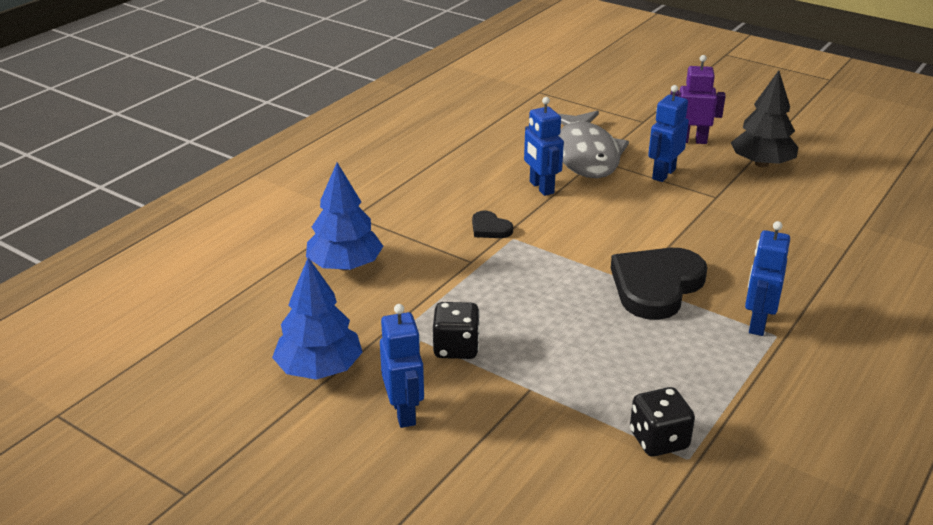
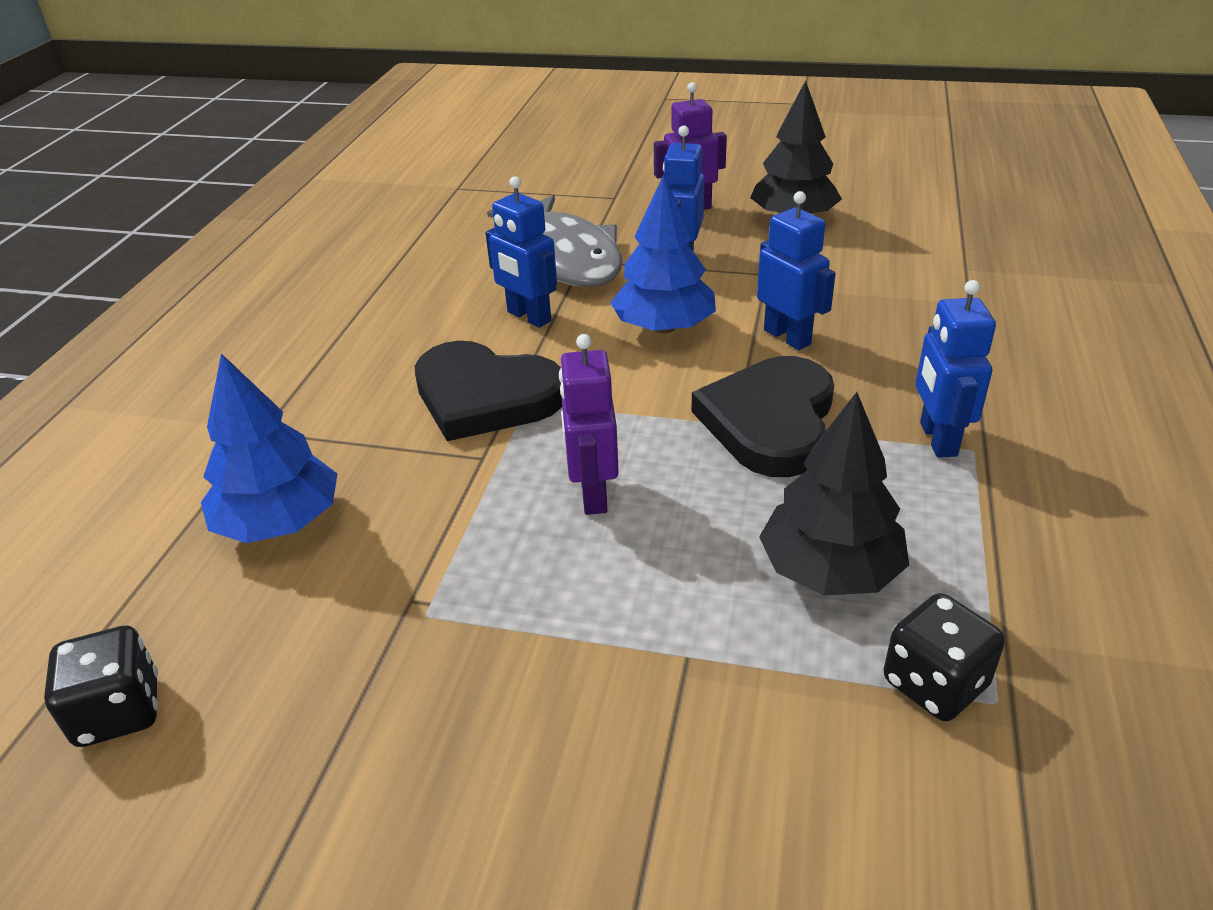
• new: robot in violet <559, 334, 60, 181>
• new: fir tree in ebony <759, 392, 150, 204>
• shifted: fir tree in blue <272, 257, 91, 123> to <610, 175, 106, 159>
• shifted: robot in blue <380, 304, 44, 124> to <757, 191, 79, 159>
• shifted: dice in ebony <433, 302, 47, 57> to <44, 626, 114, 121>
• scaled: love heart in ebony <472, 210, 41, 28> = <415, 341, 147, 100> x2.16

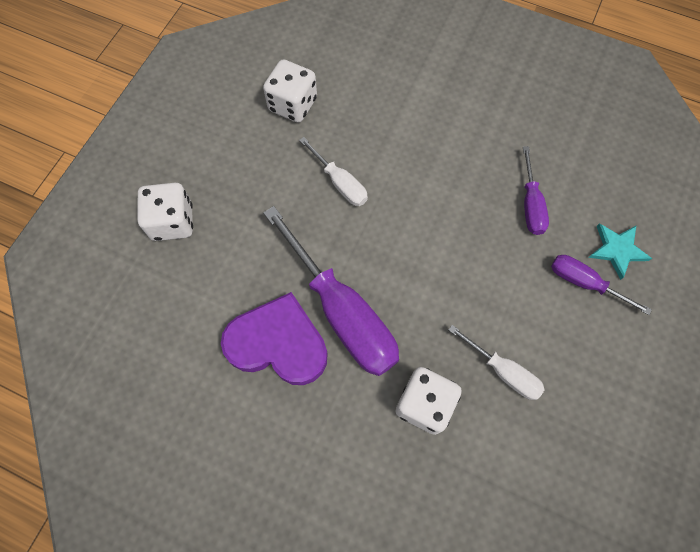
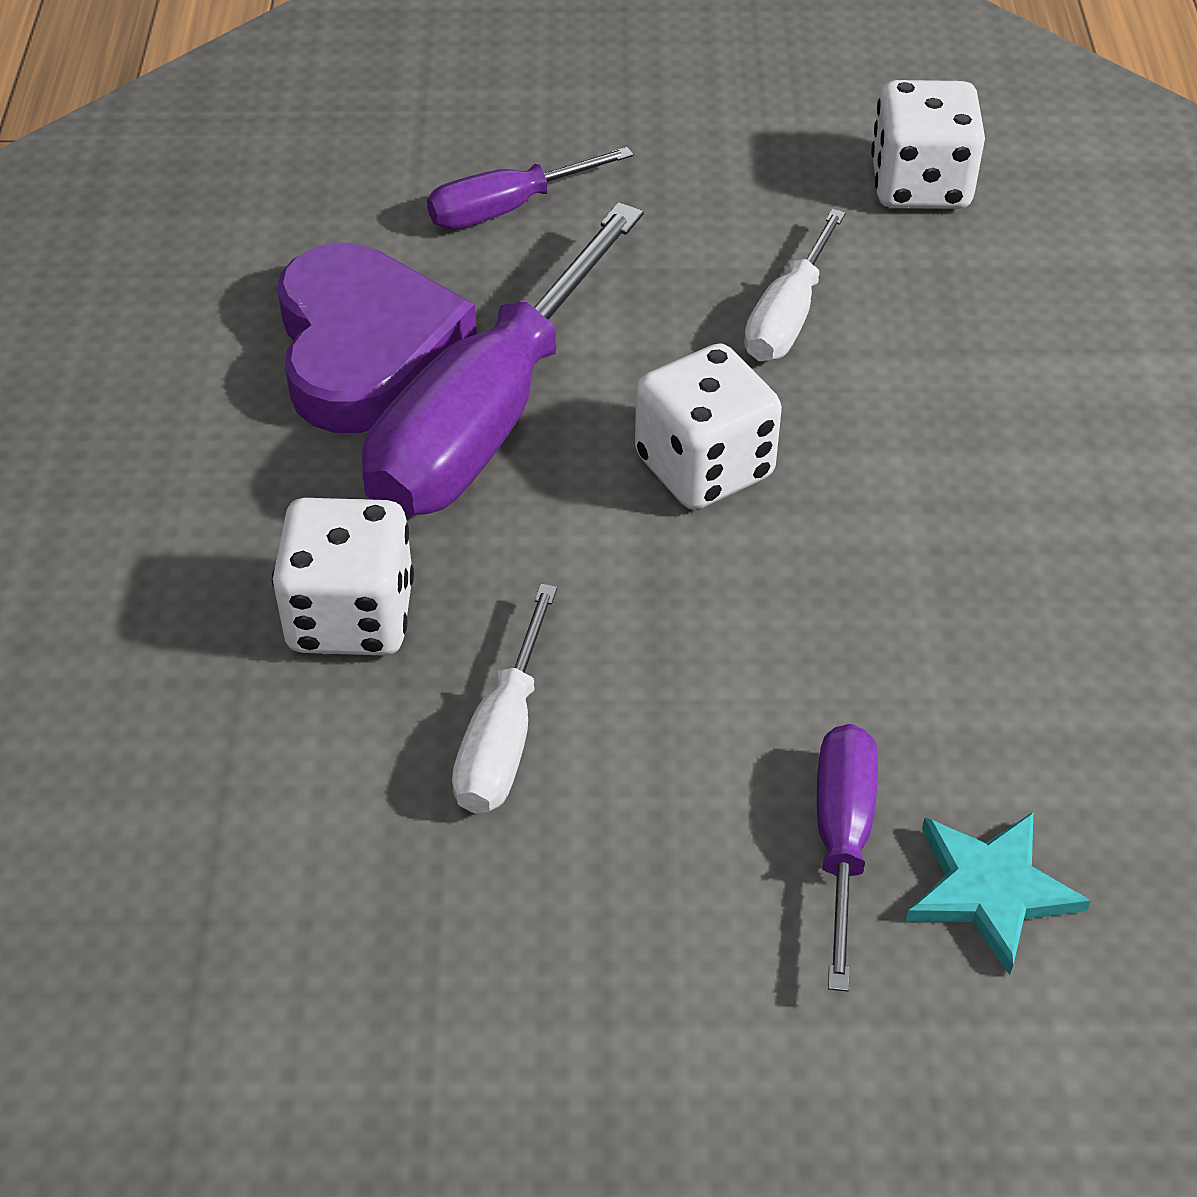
• shifted: dice in pure white <137, 183, 56, 58> to <635, 344, 147, 166>
• shifted: hand screwdriver in violet <523, 146, 26, 89> to <427, 147, 207, 82>

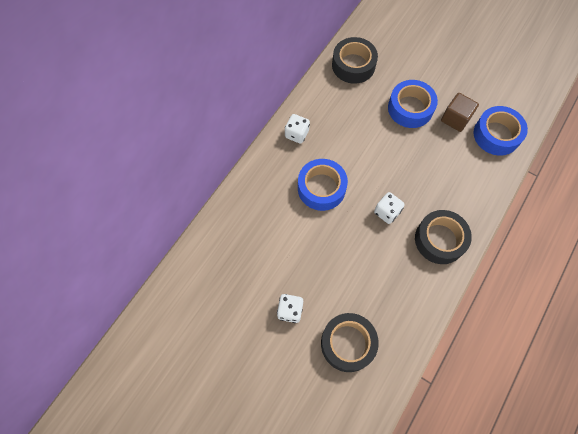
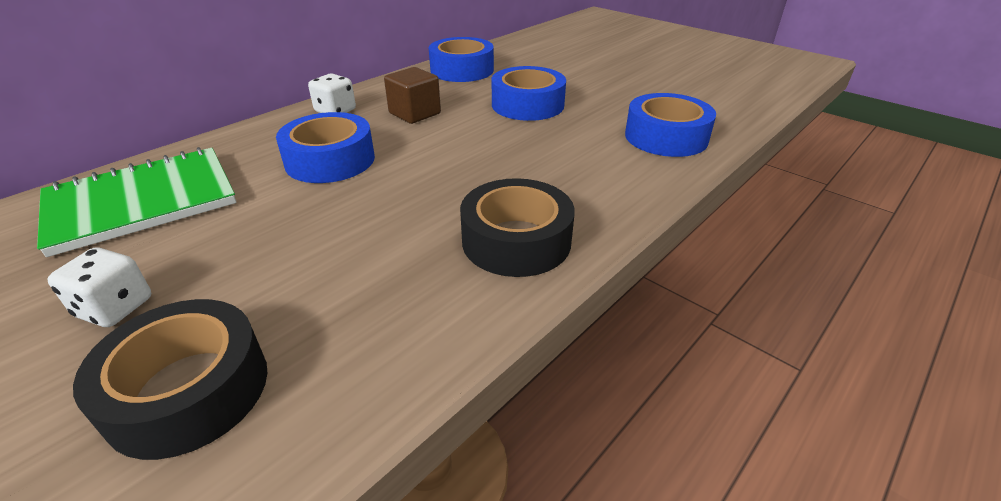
• gone: dice in pure white <374, 192, 31, 32>
• new: notepad in green <37, 147, 200, 110>
• shifted: cube in brown <441, 93, 38, 39> to <384, 67, 57, 57>
• repainted: sticky tape in ebony <332, 37, 46, 47> to sticky tape in blue <429, 37, 65, 45>

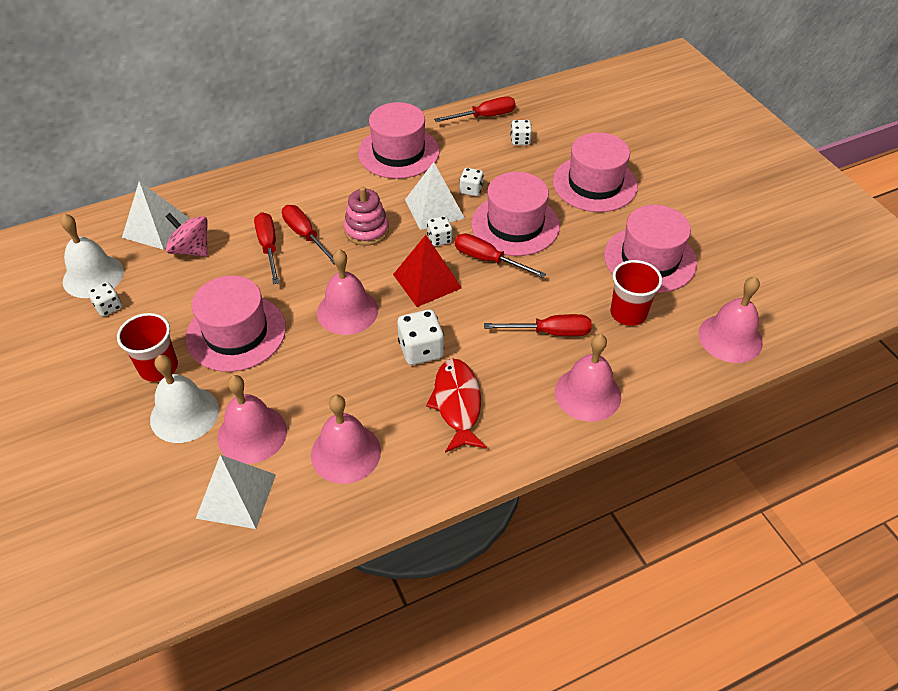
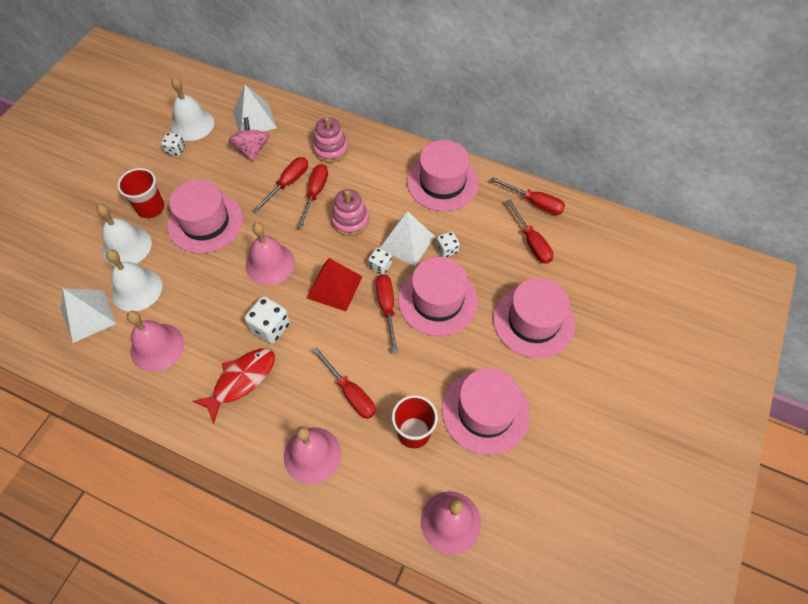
• new: stacking toy in rosy <313, 117, 35, 46>
• swapped: dice in pure white <510, 120, 22, 25> to hand screwdriver in red <506, 199, 48, 65>
• repainted: hand bell in rosy <217, 375, 70, 89> to hand bell in pure white <106, 250, 56, 62>

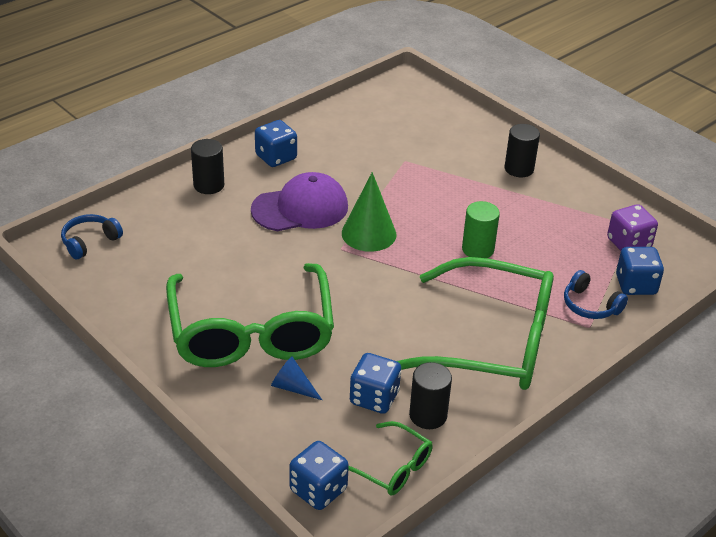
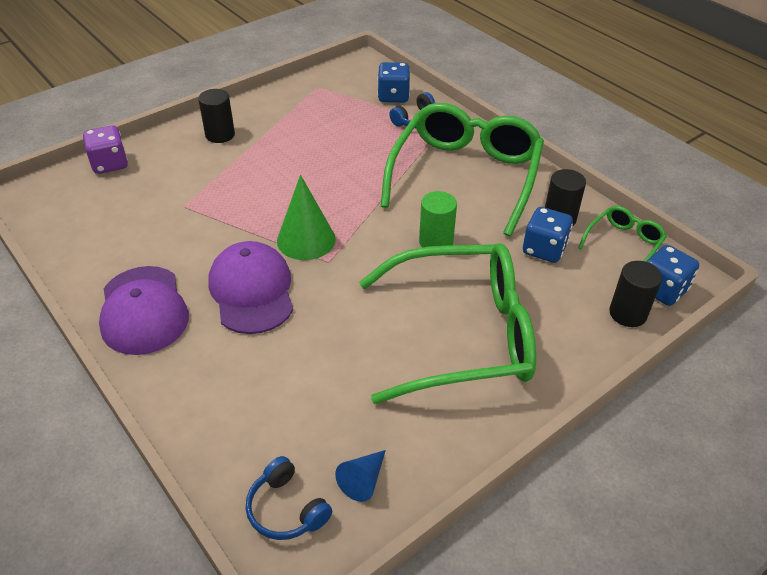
• shifted: cylinder in ebony <191, 139, 33, 55> to <609, 261, 53, 66>
• shifted: cone in blue <271, 357, 51, 43> to <335, 450, 51, 52>
• shifted: cylinder in green <462, 201, 38, 57> to <419, 191, 38, 57>
• shifted: dice in violet <607, 204, 51, 47> to <83, 125, 45, 49>
• swapped: dice in blue <255, 120, 42, 47> to baseball cap in violet <99, 266, 90, 89>

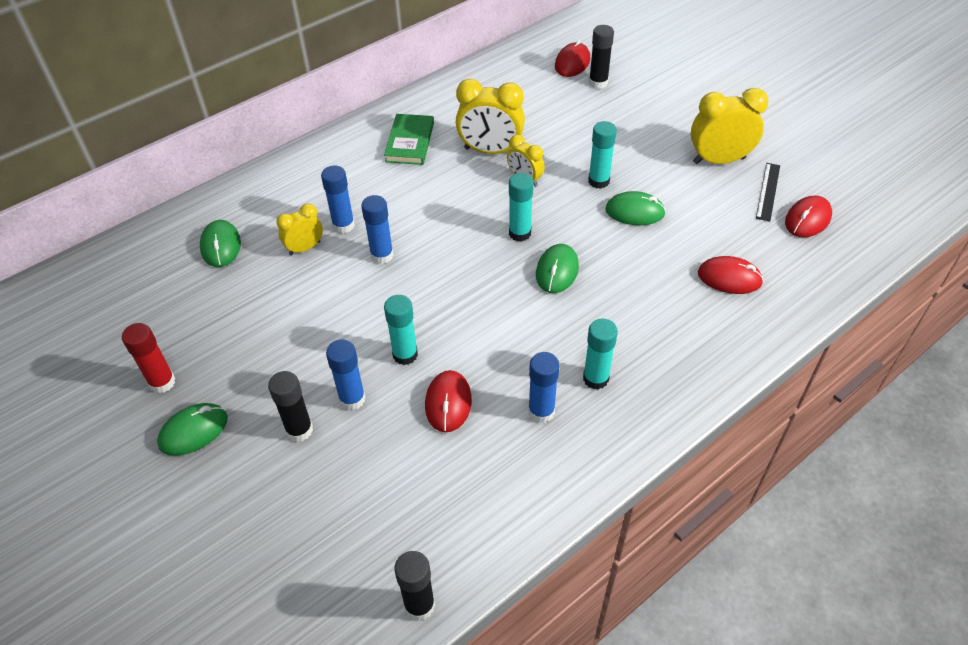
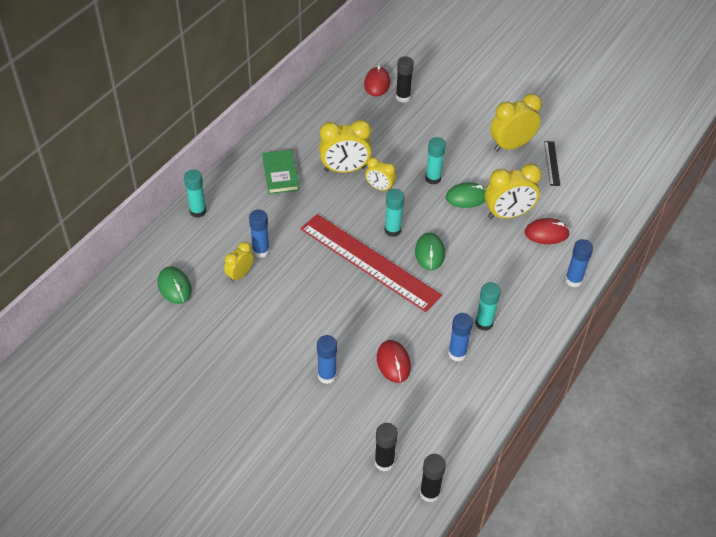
• gone: stick of glue in red <122, 323, 54, 70>
• gone: PC mouse in green <157, 403, 71, 53>
• gone: PC mouse in red <785, 195, 47, 42>
• new: straightedge in red <300, 214, 142, 98>
• new: alarm clock in bright yellow <485, 163, 57, 56>
• shifted: stick of glue in ebony <268, 371, 45, 71> to <374, 423, 24, 49>
• shifted: stick of glue in blue <361, 195, 33, 69> to <565, 239, 28, 48>
• shifted: stick of glue in teal <384, 295, 34, 70> to <184, 170, 22, 48>

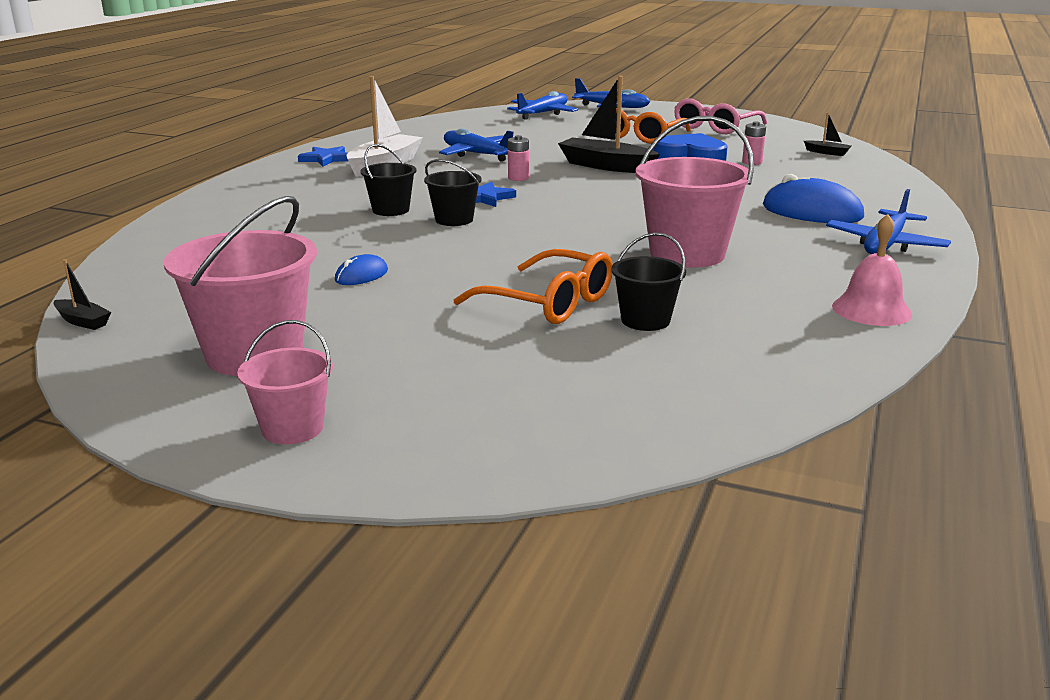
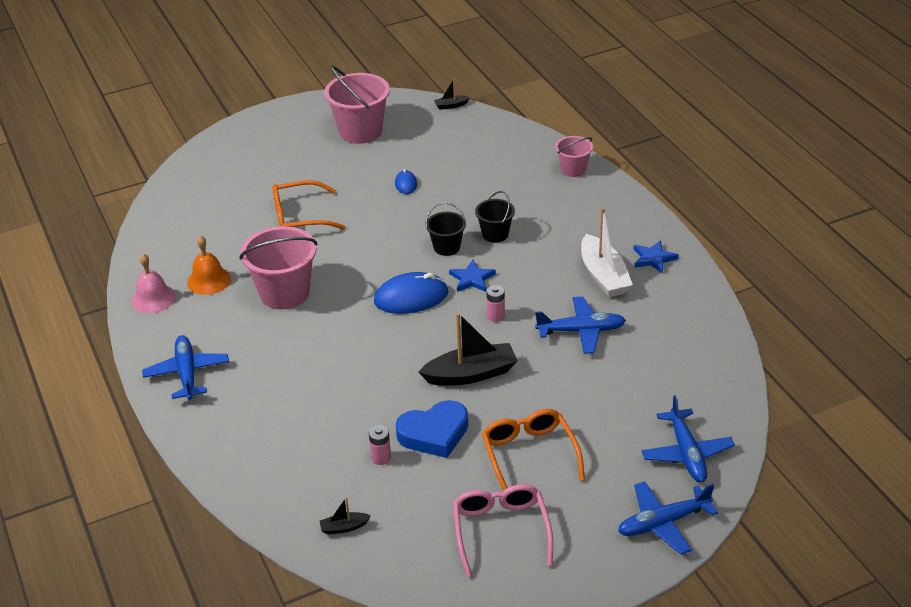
• gone: sand bucket in ebony <611, 233, 75, 98>
• new: hand bell in orange-coloured <187, 236, 44, 59>
• shifted: sand bucket in rosy <237, 320, 96, 124> to <555, 136, 38, 41>
• shifted: PC mouse in blue <763, 174, 101, 49> to <374, 272, 74, 42>

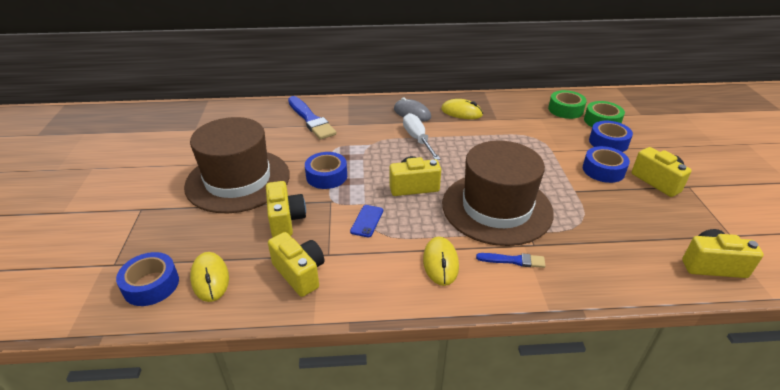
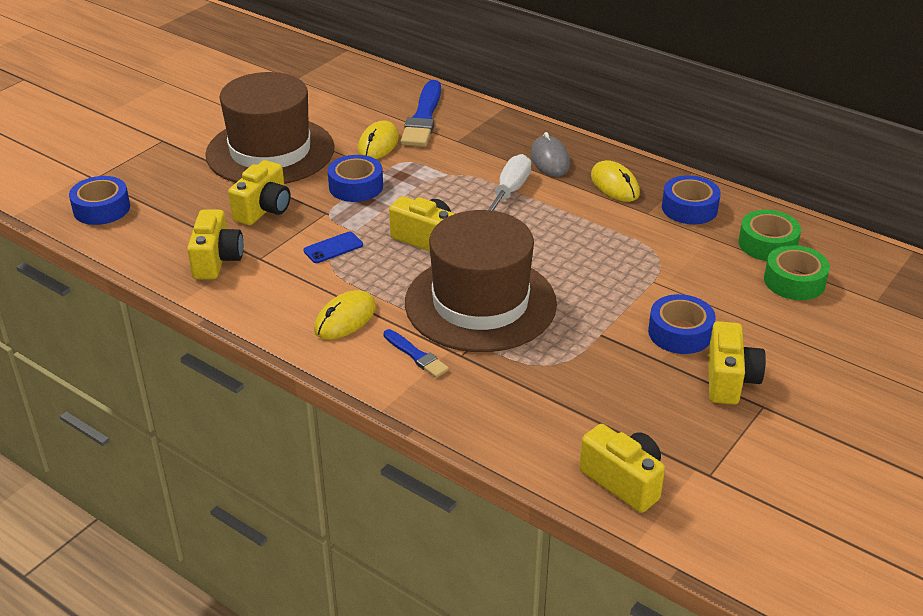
• shifted: PC mouse in bright yellow <190, 252, 39, 50> to <358, 120, 41, 39>
• shifted: sticky tape in blue <589, 121, 44, 31> to <662, 175, 59, 49>

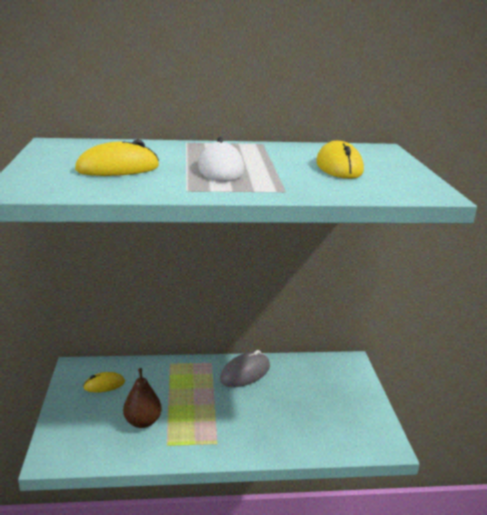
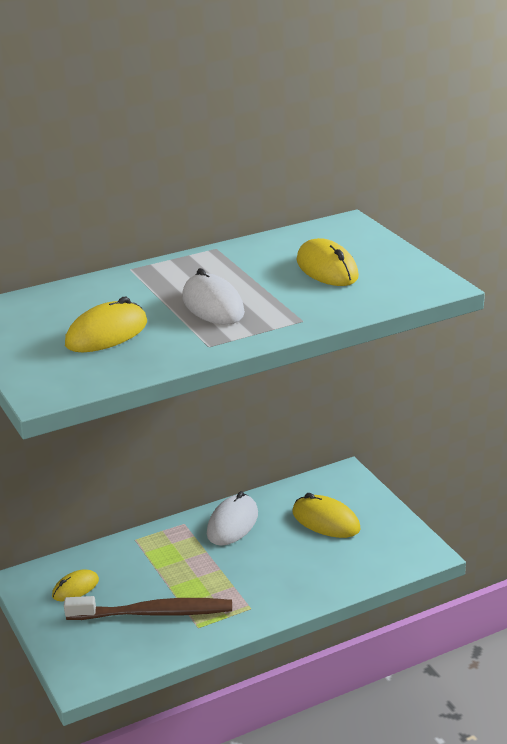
• new: PC mouse in bright yellow <293, 493, 68, 45>
• swapped: pear in brown <123, 368, 39, 60> to dental brush in brown <64, 596, 168, 24>
• repainted: PC mouse in ash-grey <220, 350, 50, 37> to PC mouse in pure white <207, 491, 51, 55>

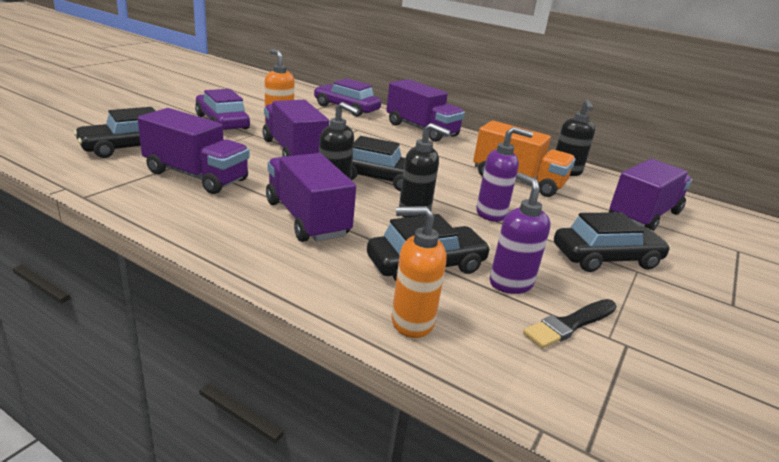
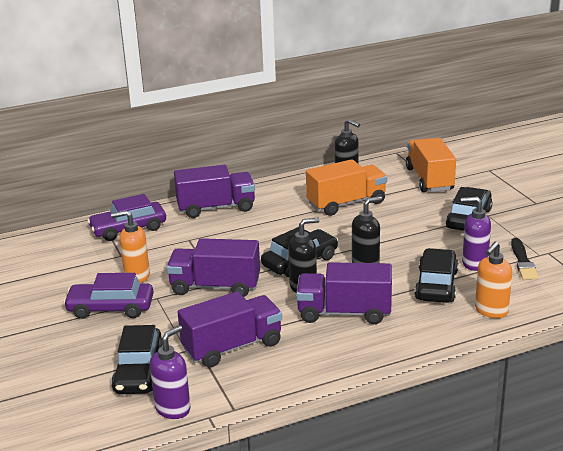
• shifted: pump bottle in violet <476, 127, 57, 95> to <150, 325, 40, 94>
• repainted: toy truck in violet <609, 159, 83, 72> to toy truck in orange-coloured <406, 138, 50, 54>

